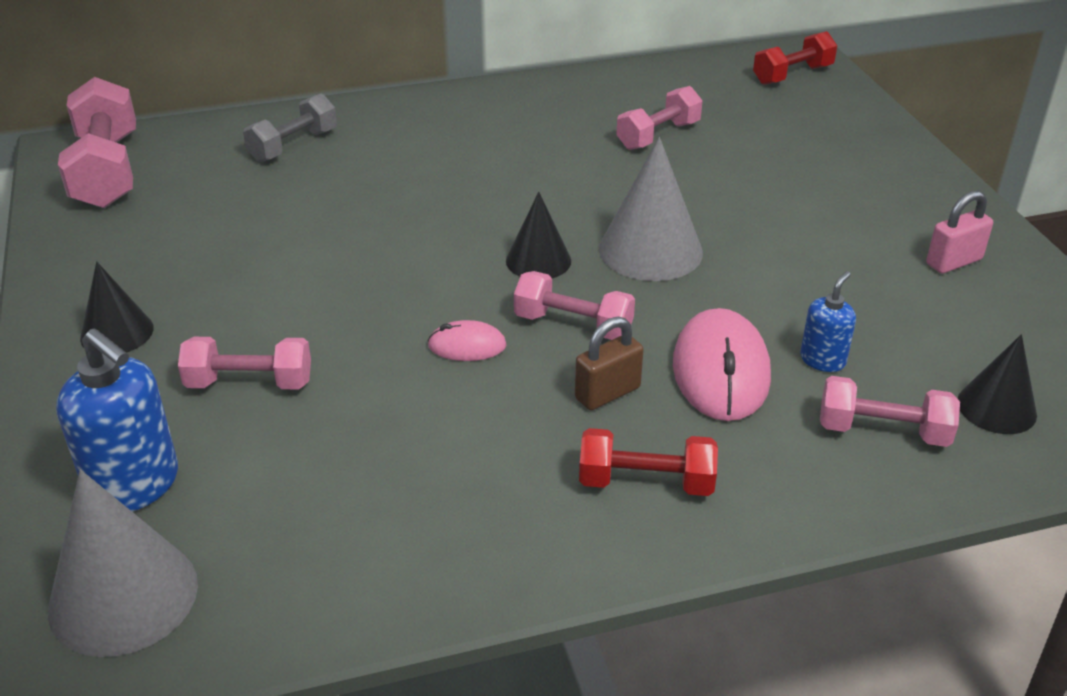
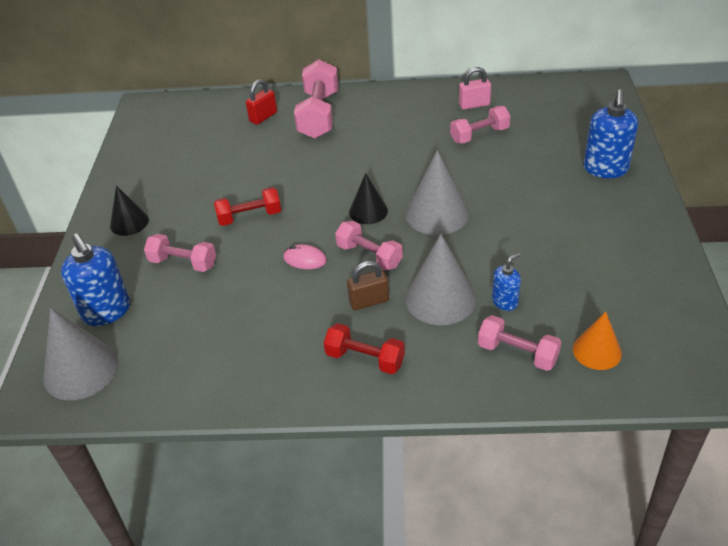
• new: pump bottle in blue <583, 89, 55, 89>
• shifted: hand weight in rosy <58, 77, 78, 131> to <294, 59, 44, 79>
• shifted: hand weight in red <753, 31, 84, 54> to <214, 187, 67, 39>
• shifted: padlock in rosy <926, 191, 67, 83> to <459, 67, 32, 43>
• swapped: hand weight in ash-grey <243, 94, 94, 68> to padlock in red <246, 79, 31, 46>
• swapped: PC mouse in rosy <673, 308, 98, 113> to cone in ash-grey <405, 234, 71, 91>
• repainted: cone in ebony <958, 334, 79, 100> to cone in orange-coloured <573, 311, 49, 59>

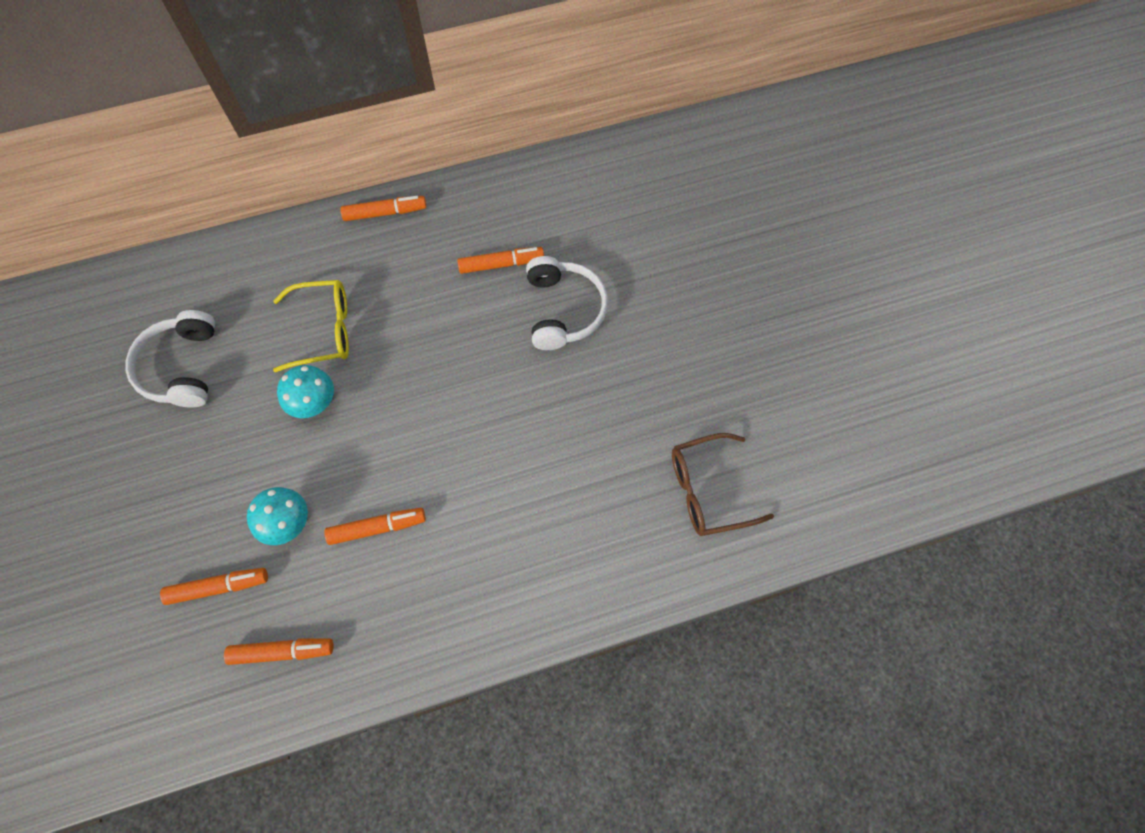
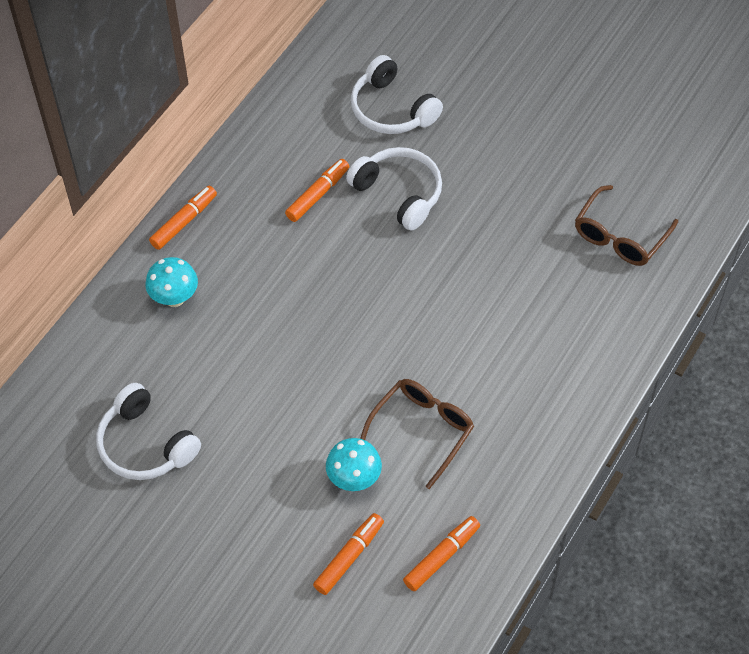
• gone: eyeglasses in bright yellow <273, 280, 76, 92>
• new: over-ear headphones in pure white <351, 55, 92, 79>
• shifted: fungus in teal <277, 365, 57, 53> to <145, 257, 53, 50>
• swapped: marker in orange-coloured <324, 508, 102, 37> to eyeglasses in brown <360, 379, 114, 110>

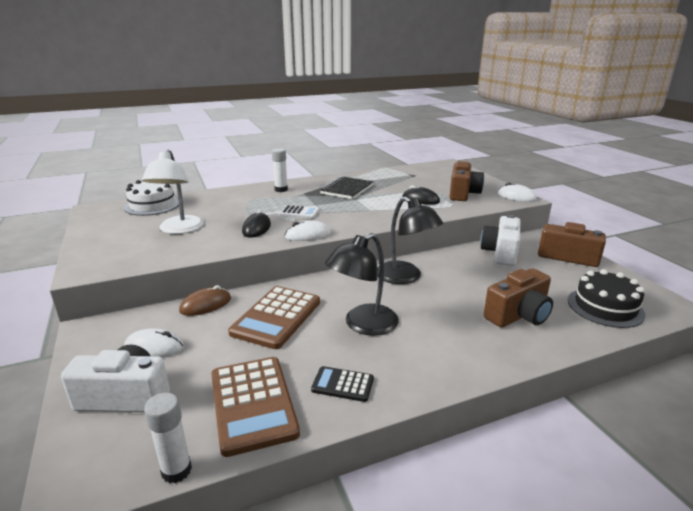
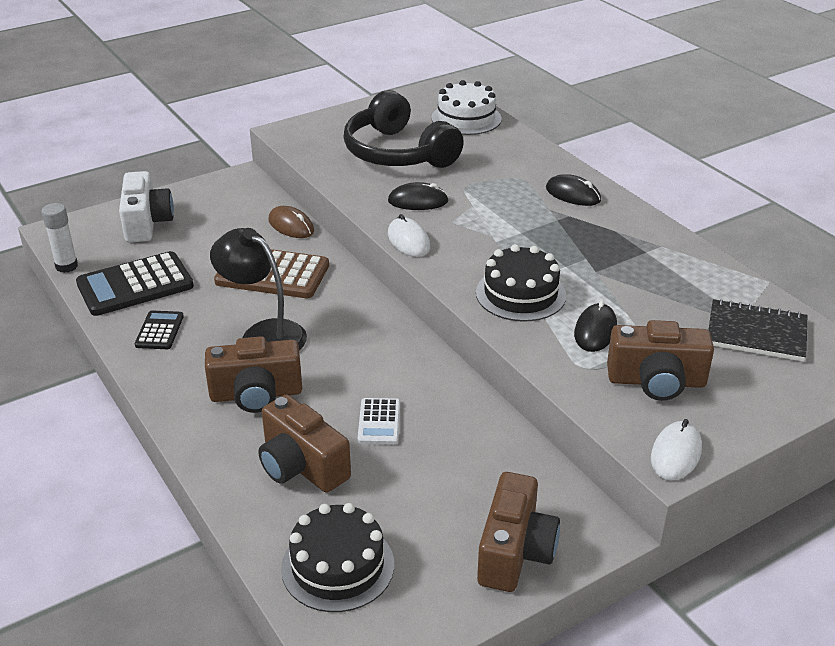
• gone: PC mouse in pure white <124, 328, 60, 29>
• gone: lamp in ebony <377, 197, 66, 87>
• gone: compact camera in pure white <480, 215, 40, 51>
• new: compact camera in brown <205, 336, 97, 77>
• new: cake in ebony <476, 244, 90, 77>
• shifted: adding machine in pure white <280, 205, 39, 13> to <358, 398, 42, 46>
• shifted: notepad in ebony <320, 176, 54, 23> to <709, 299, 98, 63>
• swapped: lamp in pure white <142, 150, 62, 84> to over-ear headphones in ebony <344, 90, 120, 78>
• swapped: stick of glue in pure white <272, 148, 16, 44> to PC mouse in ebony <546, 174, 55, 32>
• repainted: adding machine in brown <211, 357, 89, 100> to adding machine in ebony <76, 251, 118, 65>

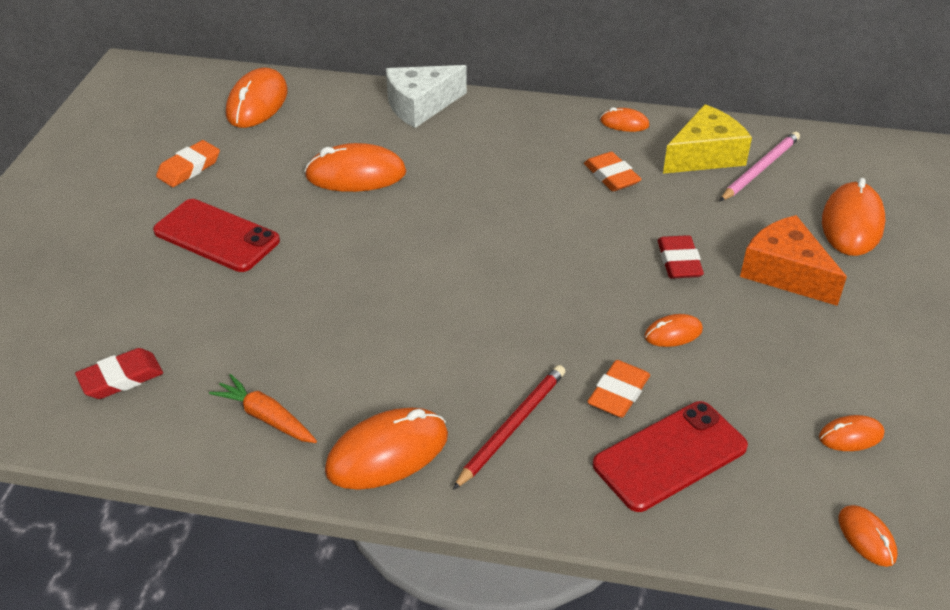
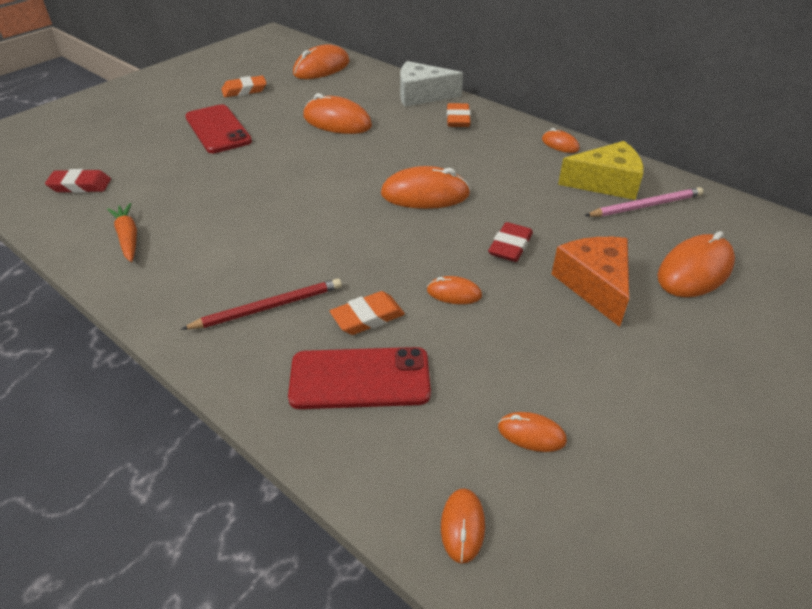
• shifted: PC mouse in orange-coloured <325, 408, 123, 82> to <381, 166, 89, 43>
• shifted: eraser in orange-coloured <584, 152, 58, 39> to <447, 103, 24, 24>

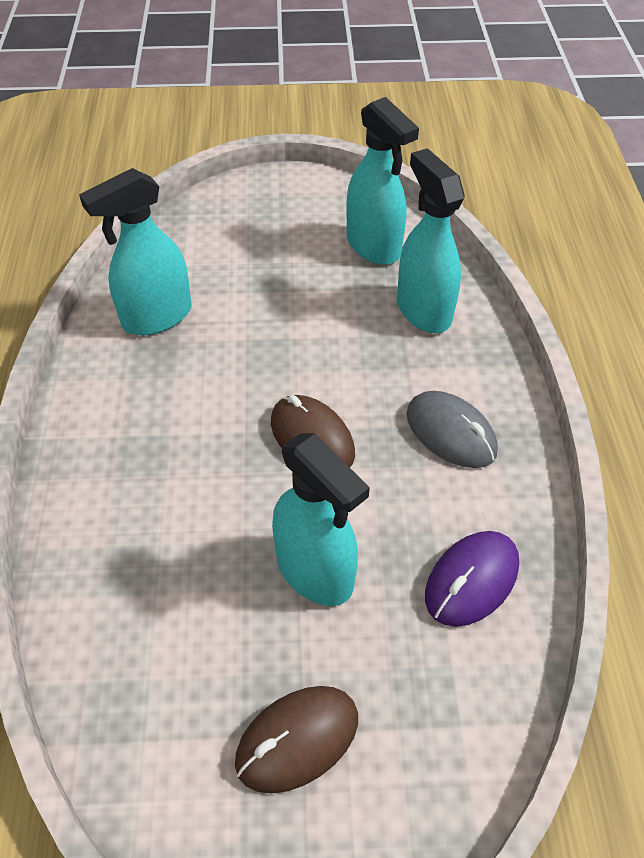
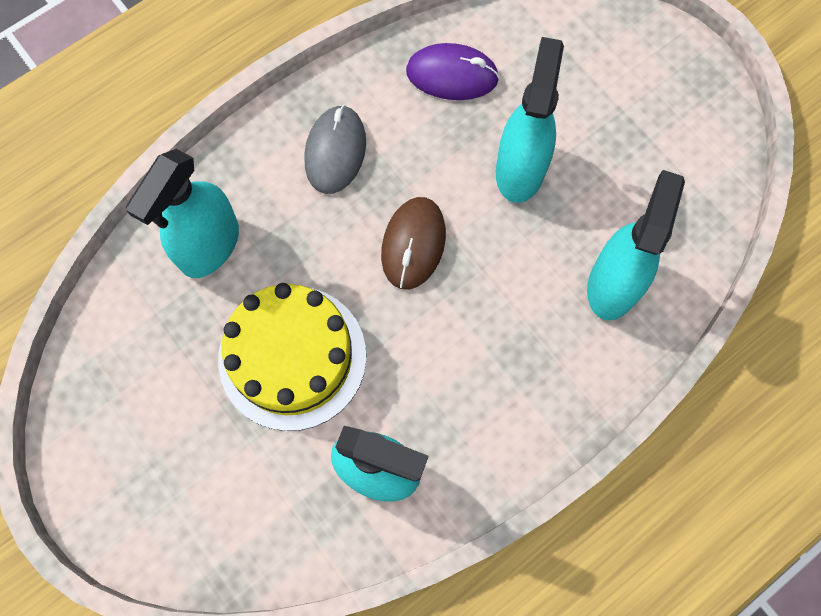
• gone: PC mouse in brown <235, 686, 123, 108>
• new: cake in bright yellow <218, 283, 148, 148>
• shifted: sprayer in teal <346, 97, 73, 168> to <587, 170, 98, 151>

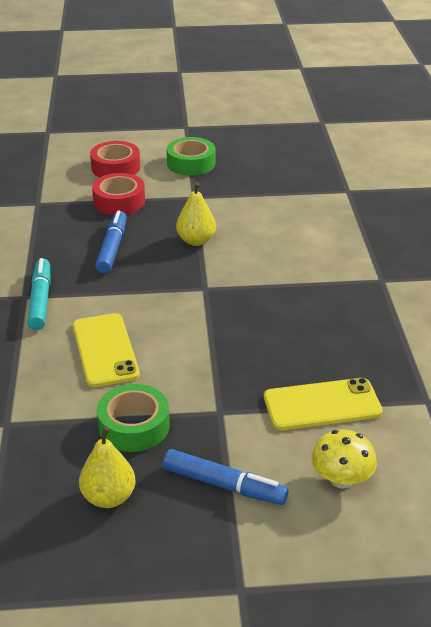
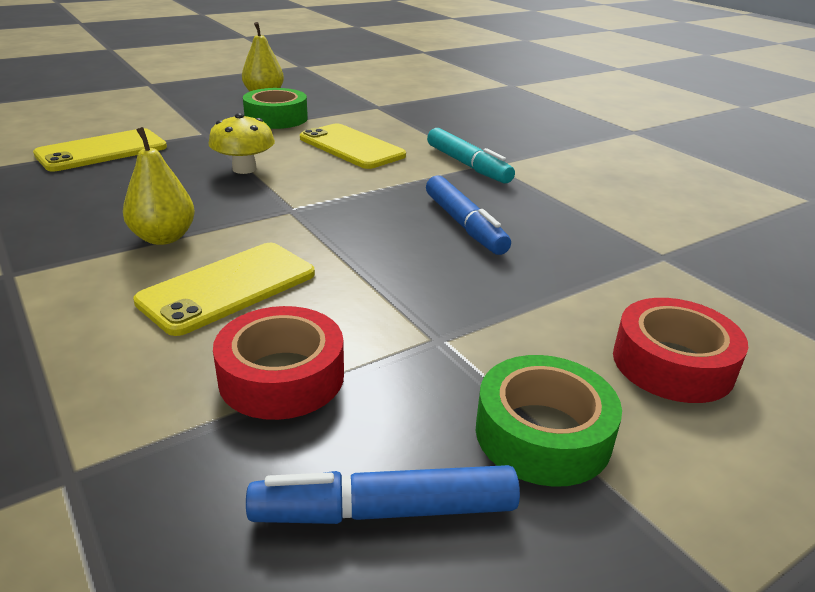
• new: smartphone in bright yellow <133, 243, 182, 93>
• shifted: sticky tape in red <92, 173, 53, 42> to <213, 306, 131, 114>
• shifted: marker in blue <163, 449, 125, 56> to <246, 465, 274, 59>
• shifted: pear in bright yellow <176, 182, 40, 64> to <123, 127, 72, 118>
• shifted: fungus in bright yellow <311, 430, 66, 59> to <208, 113, 67, 61>

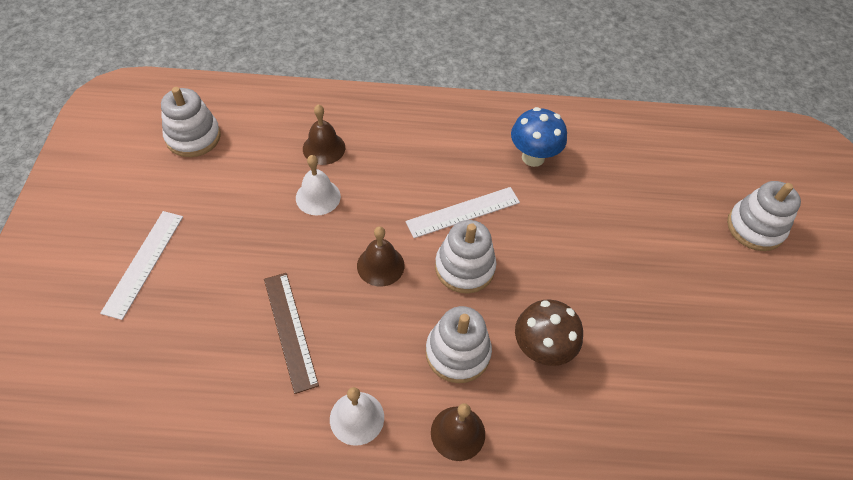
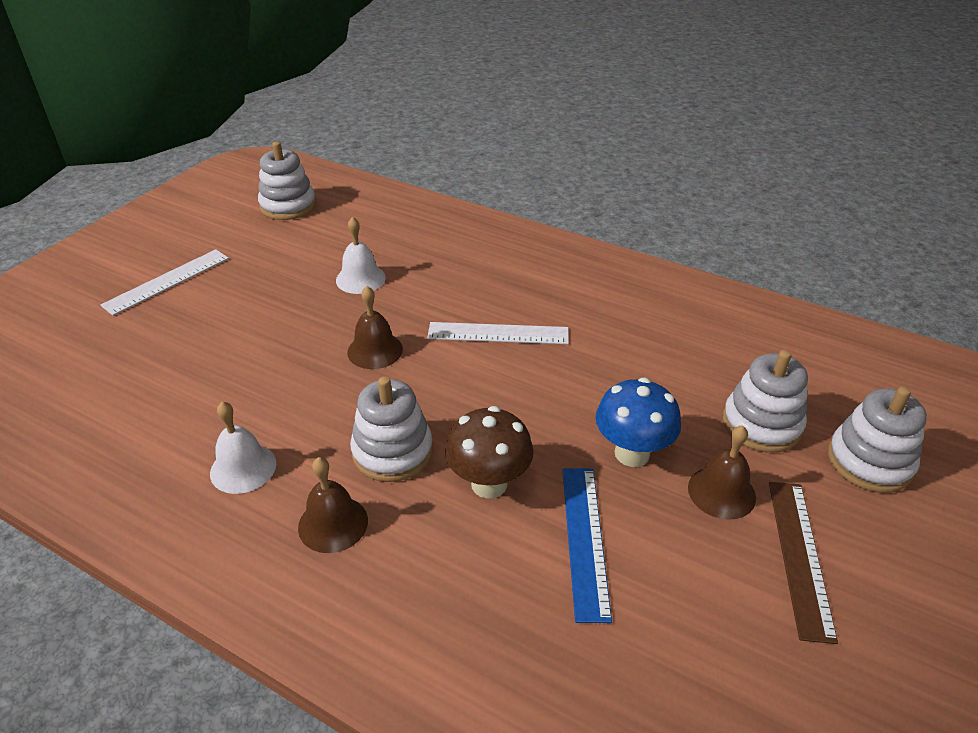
• new: straightedge in blue <562, 469, 50, 154>
• shifted: straightedge in brown <264, 273, 55, 121> to <769, 482, 69, 162>
• shifted: hand bell in brown <303, 105, 42, 60> to <688, 425, 68, 95>
• shifted: stacking toy in pure white <435, 220, 61, 74> to <723, 350, 85, 103>
• shifted: fungus in blue <511, 107, 56, 60> to <596, 378, 85, 89>

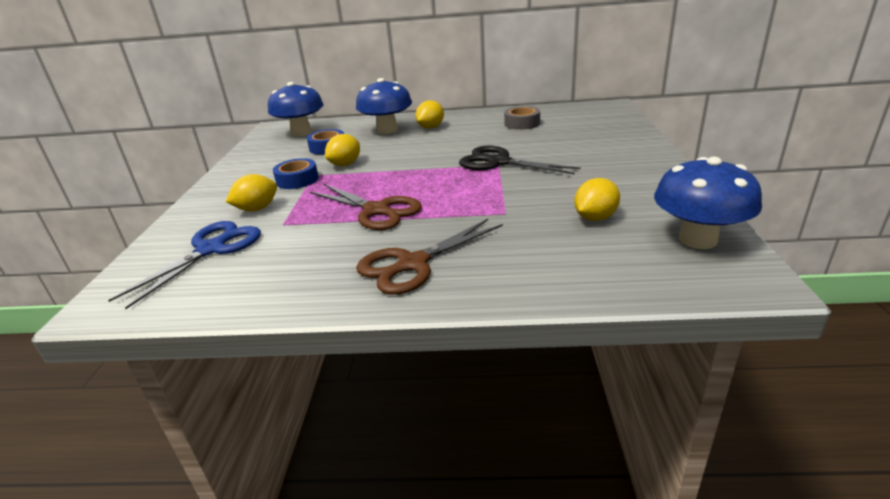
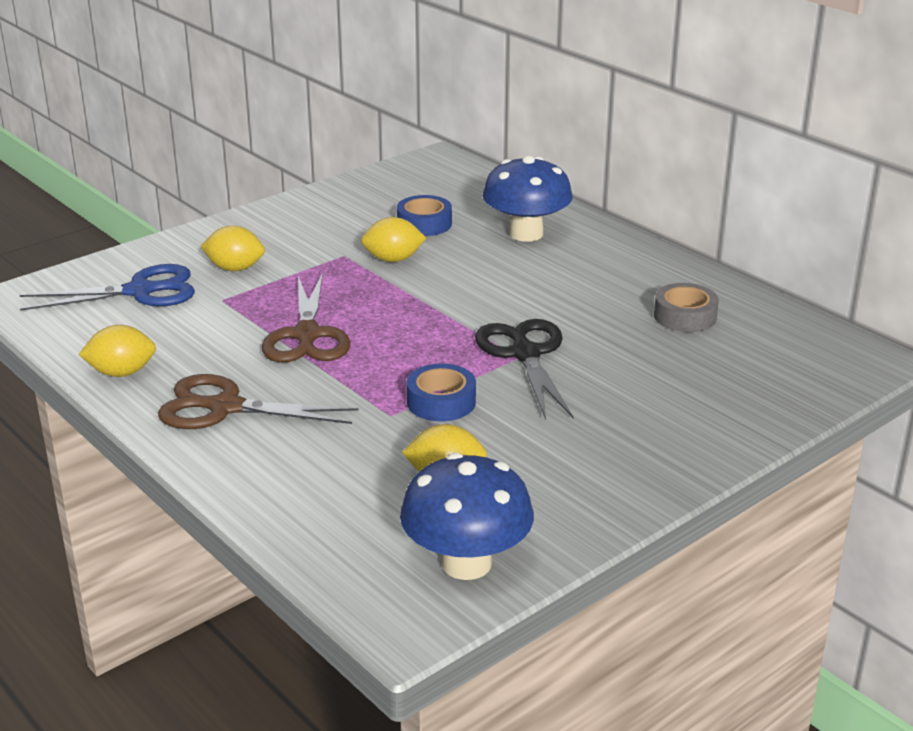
• gone: fungus in blue <268, 82, 55, 54>
• shifted: sticky tape in blue <273, 158, 46, 31> to <406, 364, 70, 57>
• shifted: toy lemon in bright yellow <415, 100, 29, 29> to <79, 325, 77, 52>

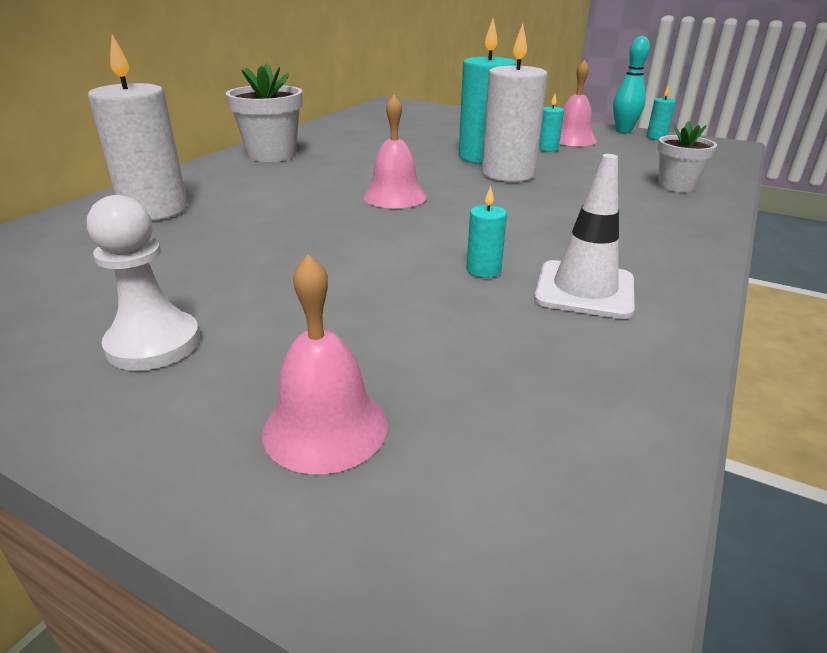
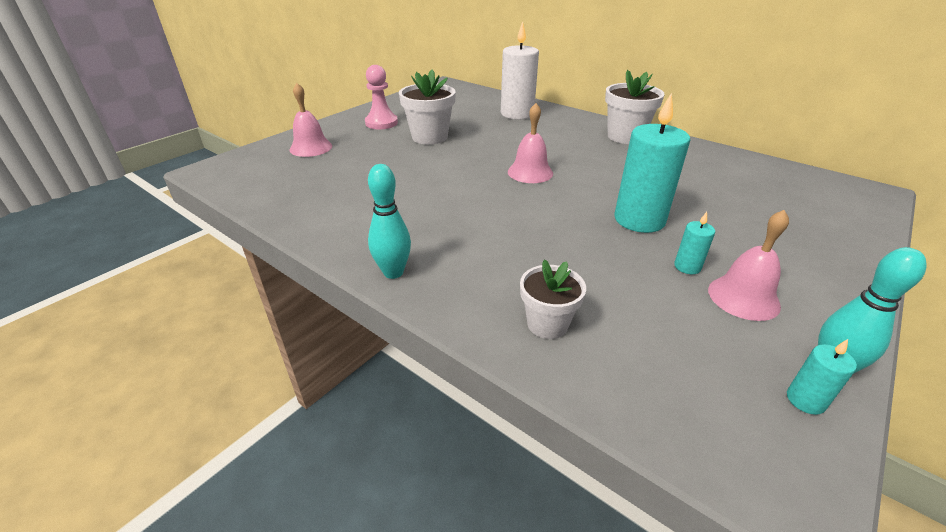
• gone: candle in teal <467, 186, 40, 92>
• gone: candle in pure white <482, 24, 66, 158>
• gone: road cone in pure white <534, 154, 100, 165>
• new: tenpin in teal <368, 164, 43, 115>
• new: potted plant in pure white <399, 69, 57, 76>
• repainted: pawn in pure white <87, 195, 113, 176> to pawn in rosy <365, 65, 33, 64>

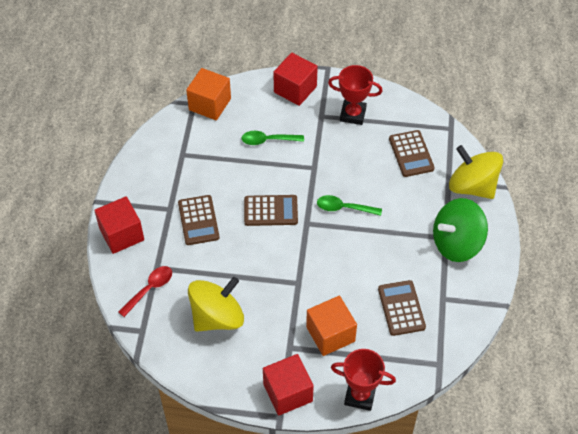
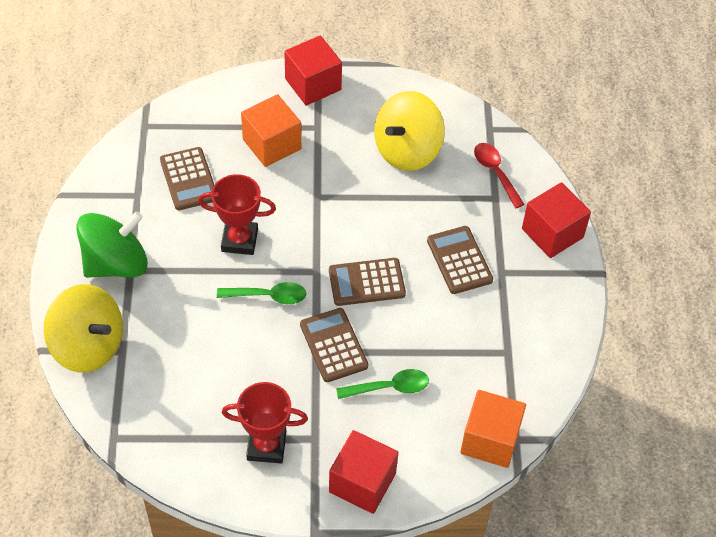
• shifted: trophy in red <331, 349, 65, 62> to <198, 174, 78, 81>
• shifted: adding machine in brown <389, 130, 46, 47> to <300, 308, 68, 74>
• rotated: teaspoon in red <118, 266, 54, 51> = <474, 143, 51, 65> 120 degrees clockwise

